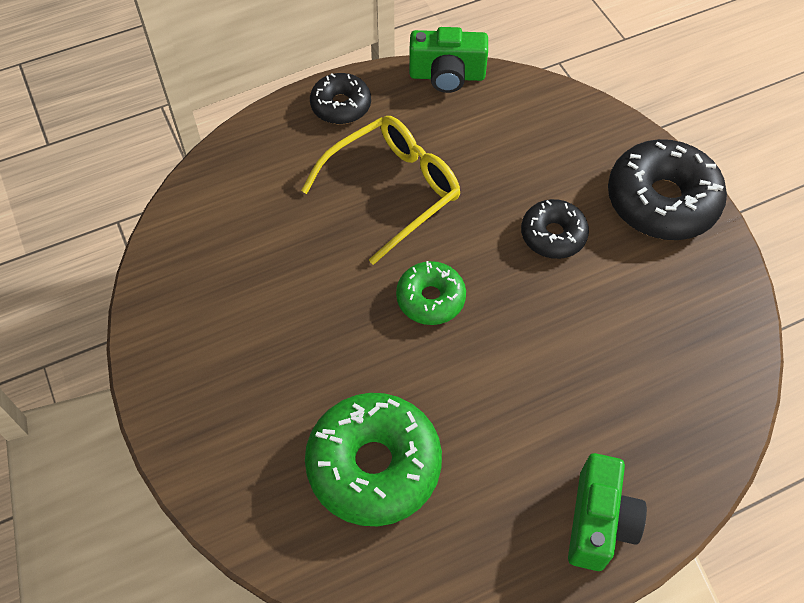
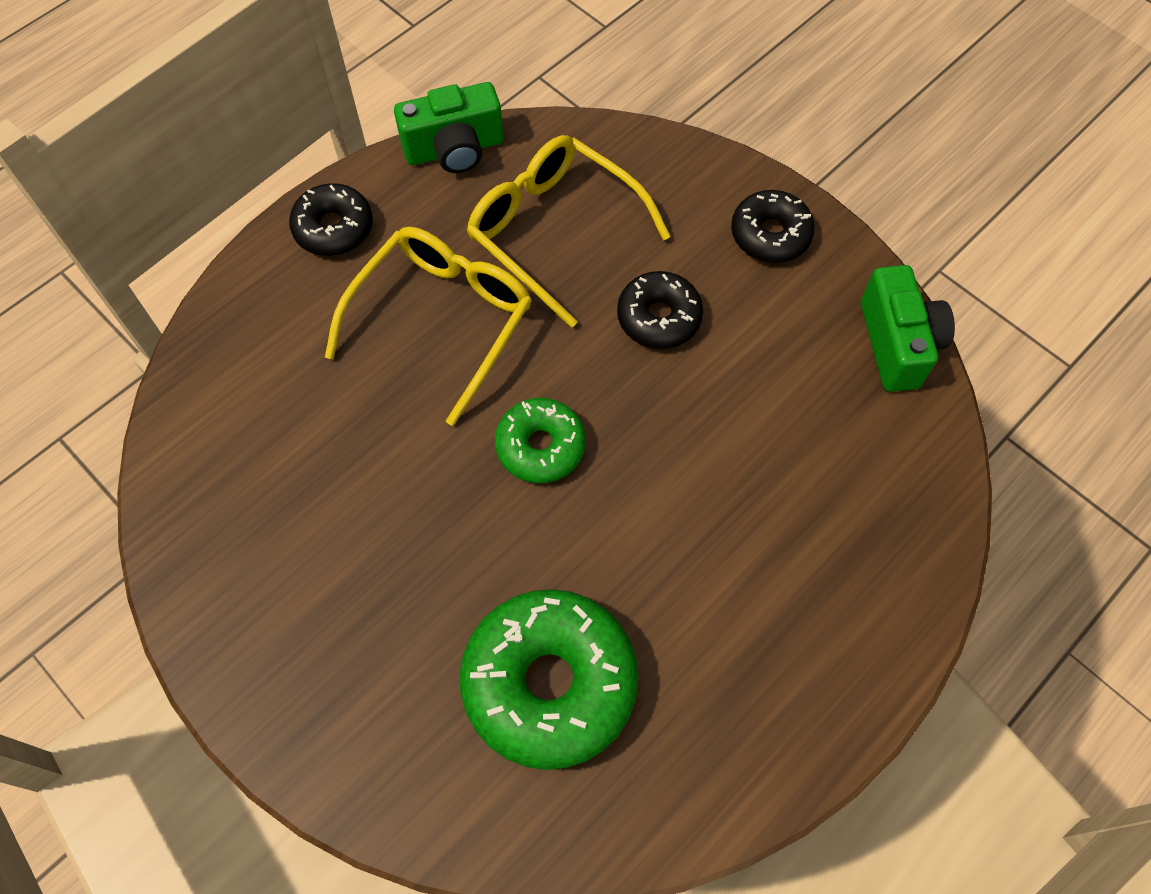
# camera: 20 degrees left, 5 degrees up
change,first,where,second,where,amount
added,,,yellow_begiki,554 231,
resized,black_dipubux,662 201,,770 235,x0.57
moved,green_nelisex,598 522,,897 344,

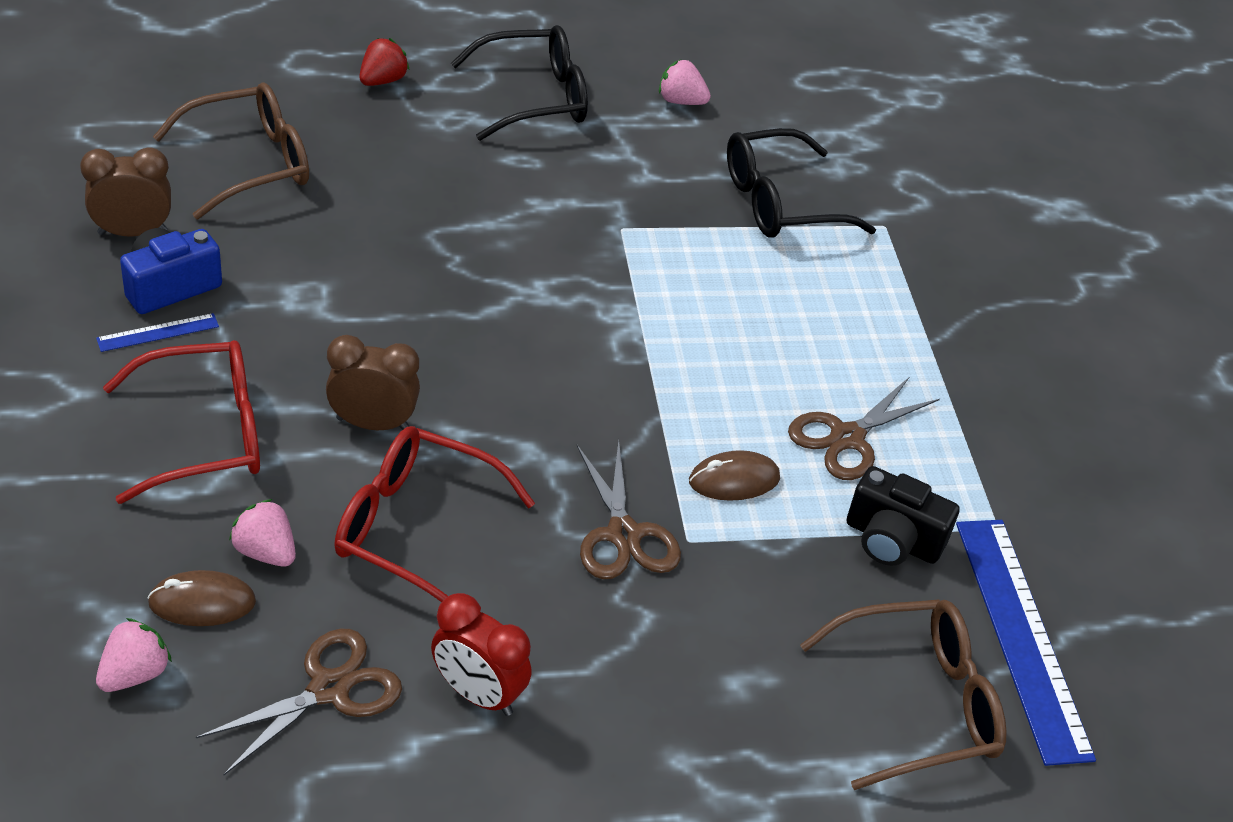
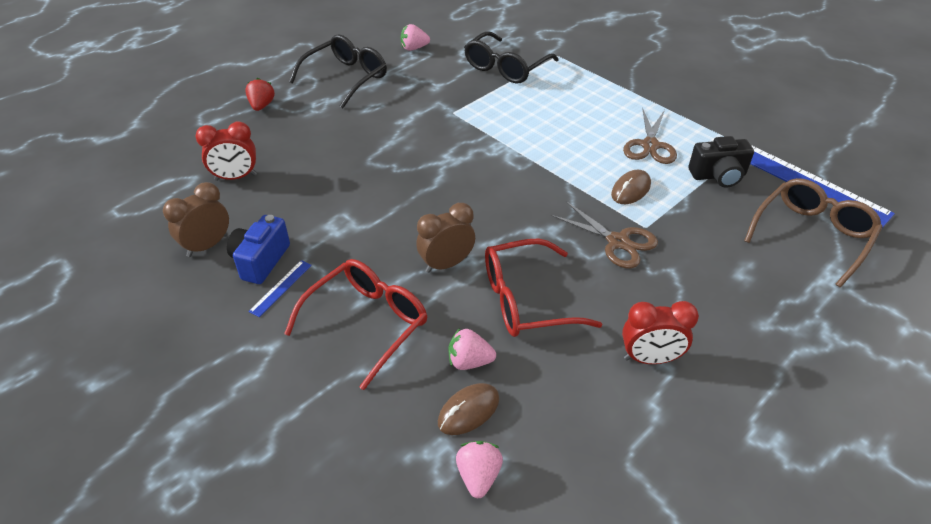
# camera: 30 degrees left, 0 degrees up
change,first,where,second,where,amount
replaced,brown_begiki,250 163,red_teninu,236 177,
removed,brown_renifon,329 689,,,

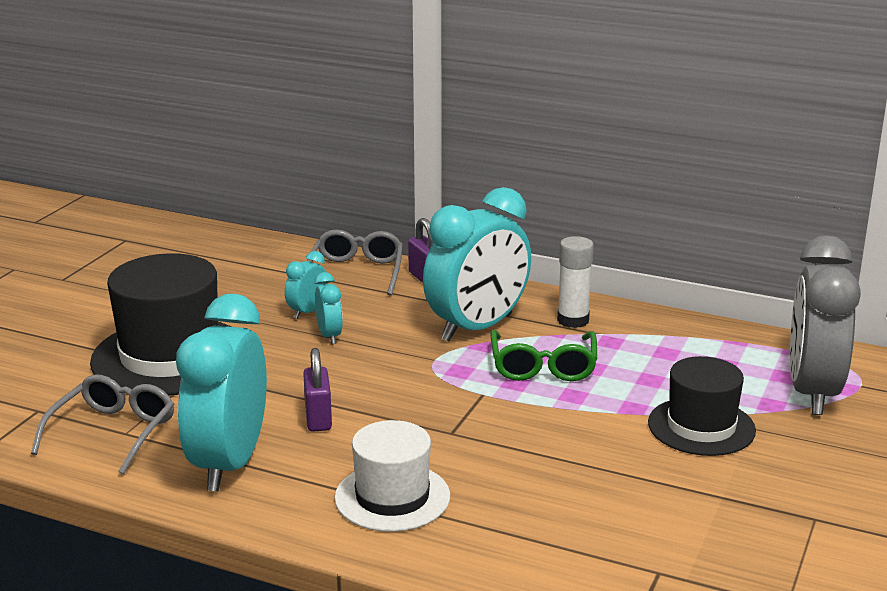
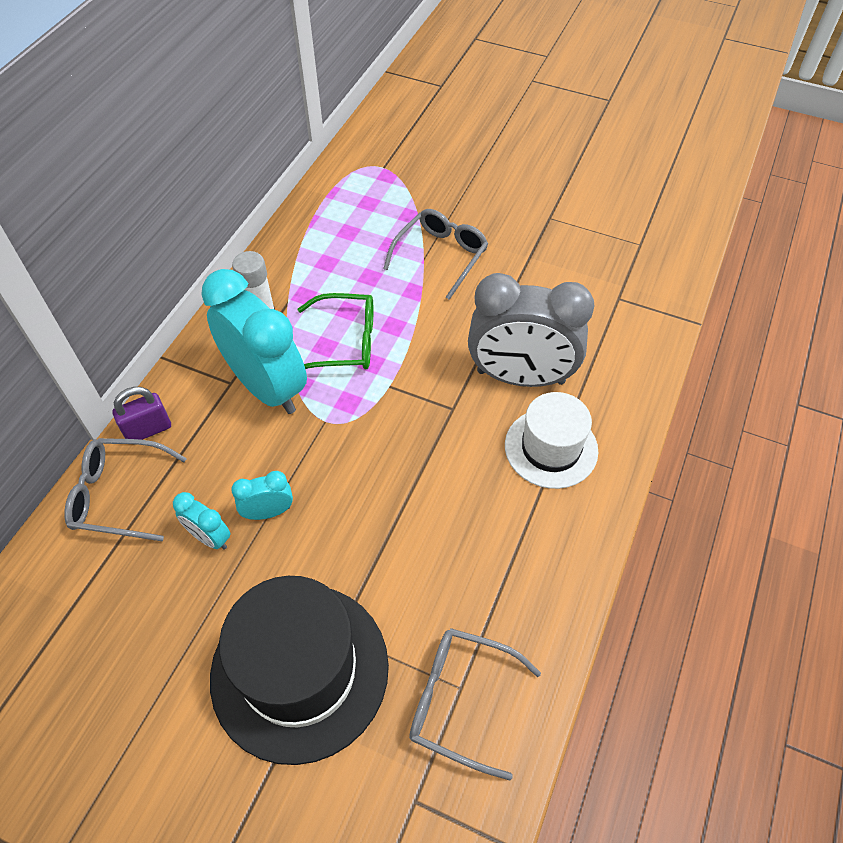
# camera: 90 degrees left, 30 degrees up
change,first,where,second,where,amount
replaced,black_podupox,701 427,grey_begiki,441 256,
moved,grey_teninu,812 392,,520 377,
removed,turquoise_teninu,229 464,,,
removed,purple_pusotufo,318 419,,,

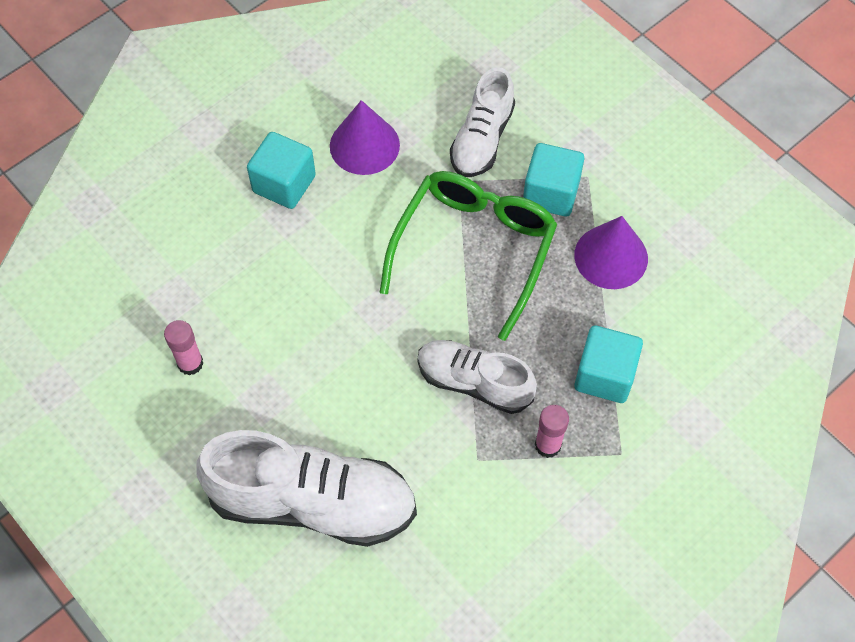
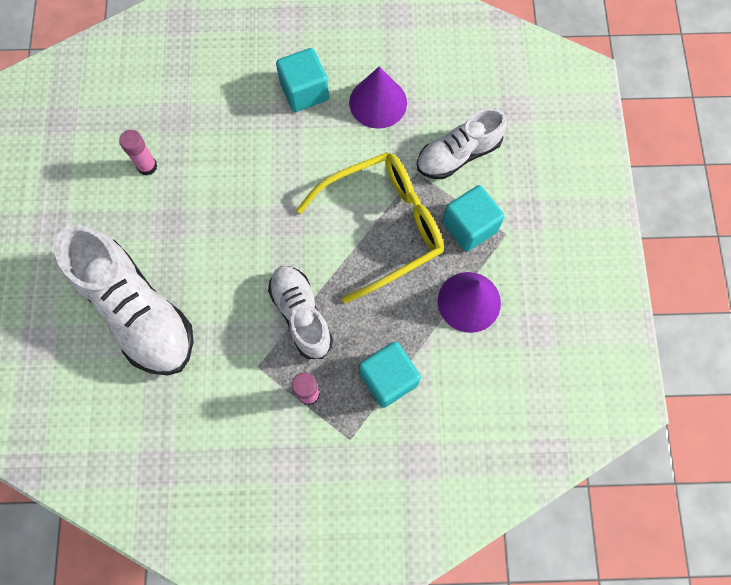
# camera: 40 degrees right, 10 degrees up
change,first,where,second,where,amount
recoloured,green_begiki,473 251,yellow_begiki,382 227,

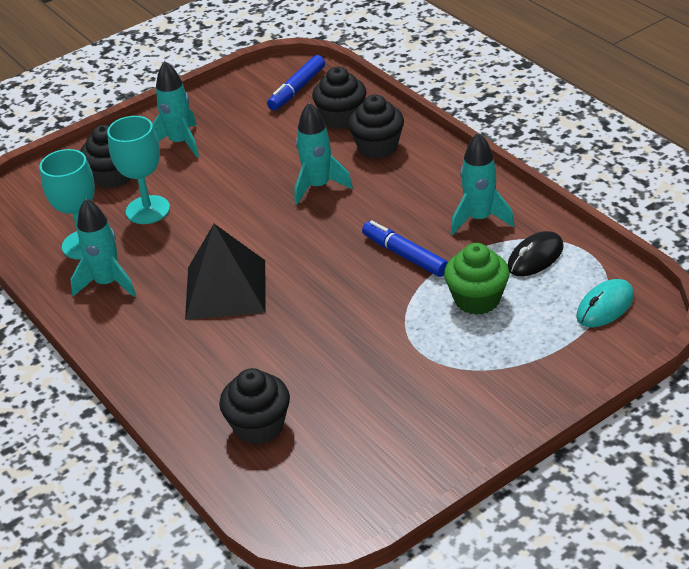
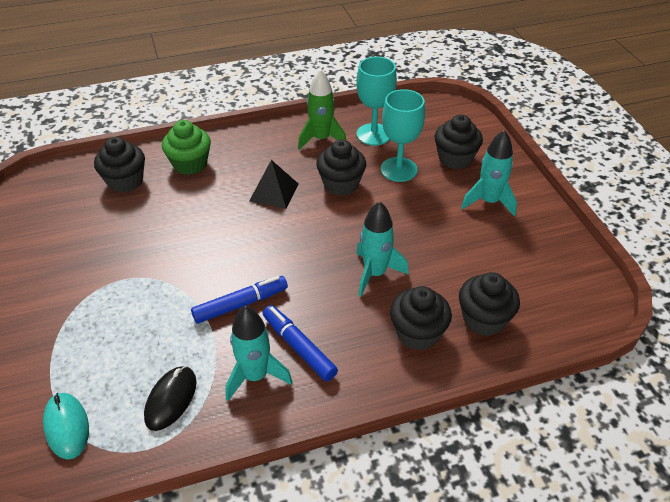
# camera: 105 degrees right, 5 degrees up
change,first,where,second,where,amount
turned,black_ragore,535 257,,171 399,45 degrees clockwise
moved,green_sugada,477 299,,190 164,
resized,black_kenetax,225 289,,274 192,x0.62
moved,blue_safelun,297 89,,299 347,
recoloured,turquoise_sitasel,107 283,green_sitasel,321 139,
added,,,black_sugada,341 184,

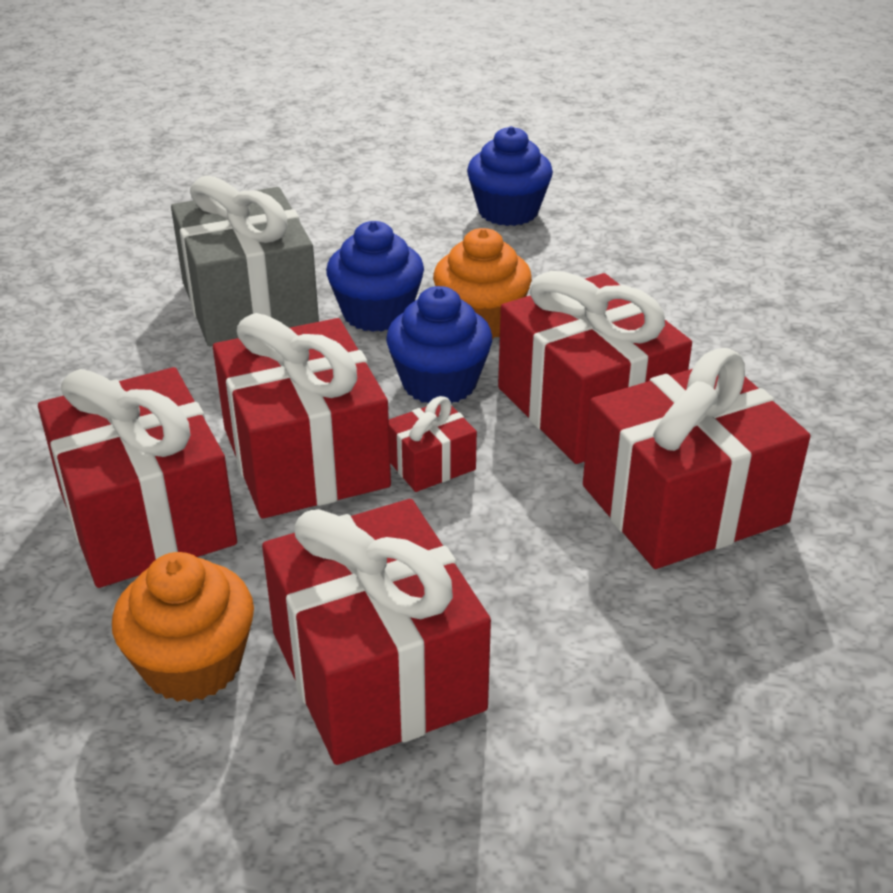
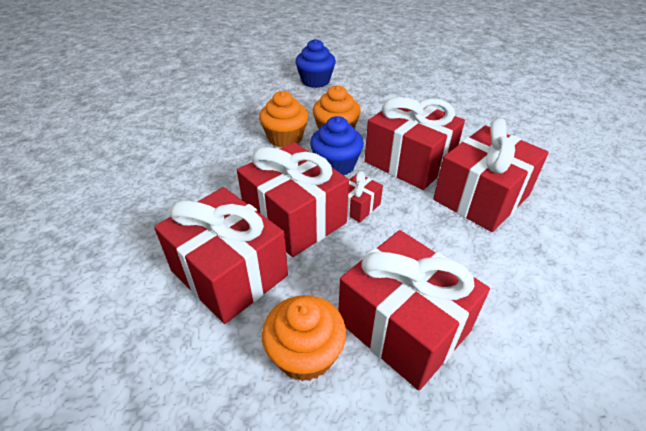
# camera: 20 degrees left, 5 degrees up
change,first,where,second,where,amount
recoloured,blue_sugada,377 313,orange_sugada,285 138,
removed,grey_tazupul,249 303,,,

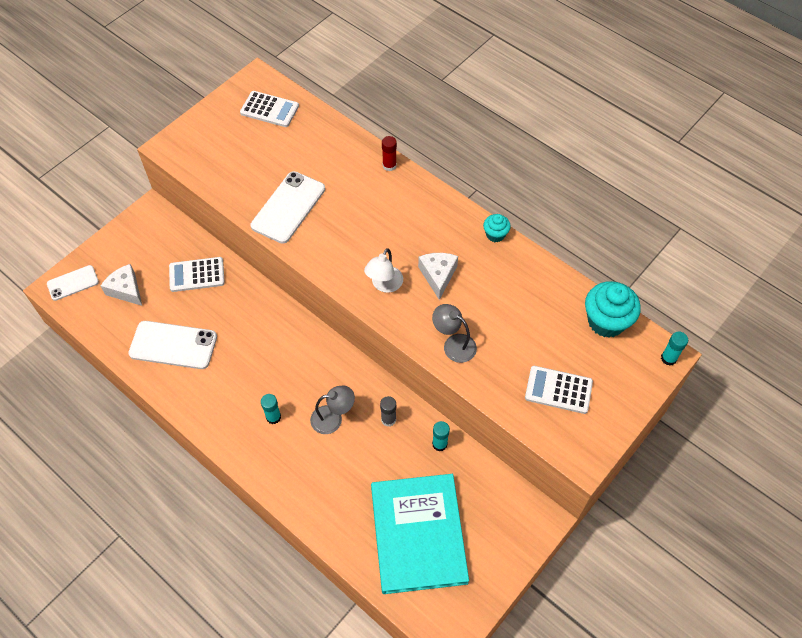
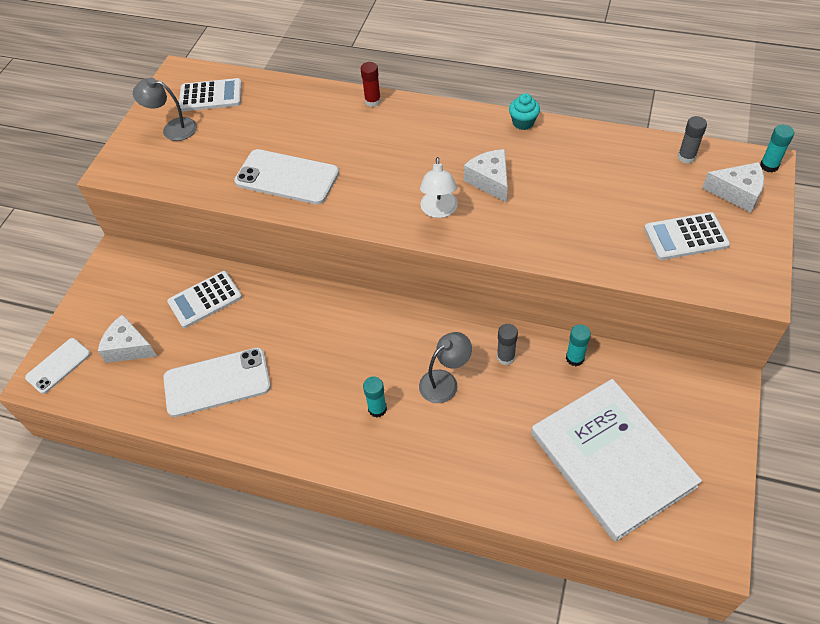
# camera: 20 degrees left, 5 degrees down
change,first,where,second,where,amount
moved,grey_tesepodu,453 344,,173 128,
turned,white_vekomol,288 207,,287 177,75 degrees counterclockwise
recoloured,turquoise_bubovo,418 534,white_bubovo,611 460,
replaced,turquoise_sugada,606 321,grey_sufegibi,686 157,
added,,,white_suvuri,737 193,

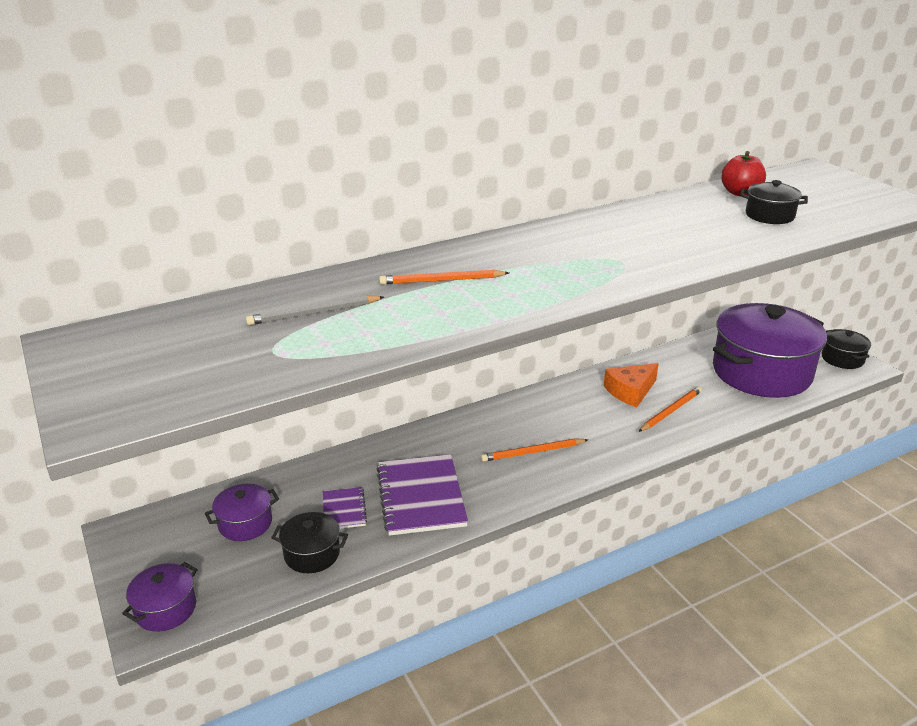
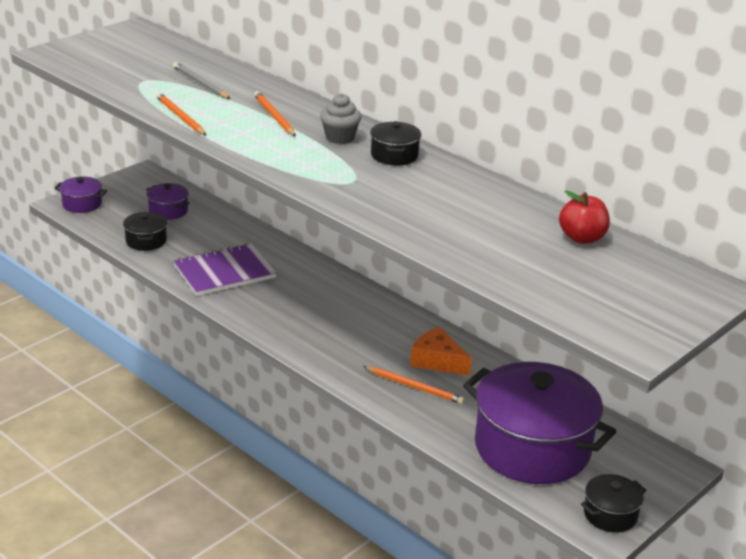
# camera: 70 degrees right, 0 degrees up
change,first,where,second,where,amount
moved,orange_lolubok,532 452,,180 117,
added,,,grey_sugada,340 138,
moved,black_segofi,769 215,,394 155,
removed,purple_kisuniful,344 510,,,

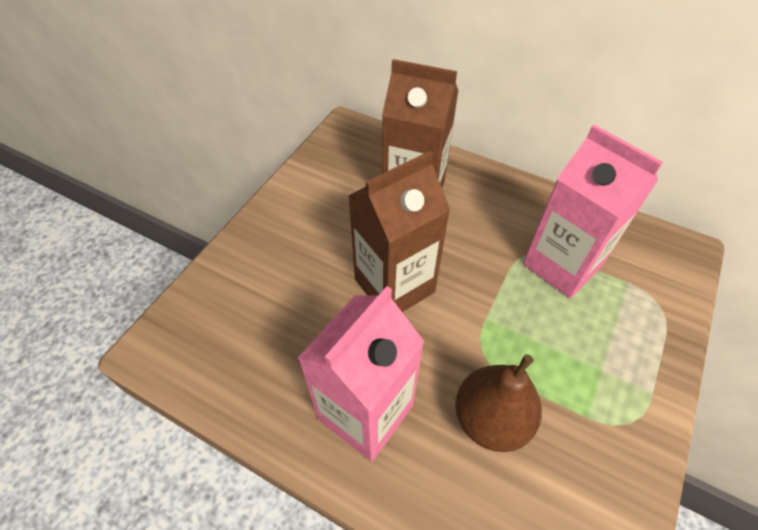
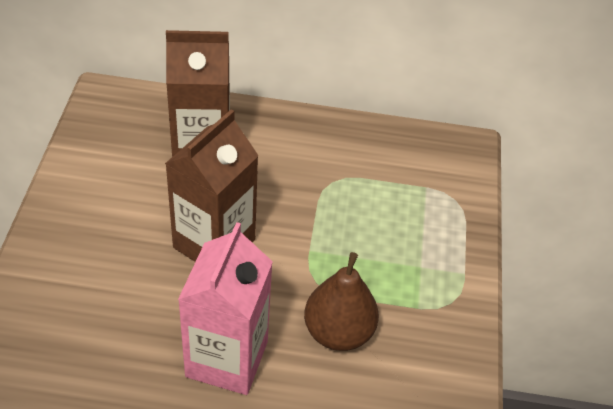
# camera: 25 degrees left, 5 degrees down
change,first,where,second,where,amount
removed,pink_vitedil,562 265,,,

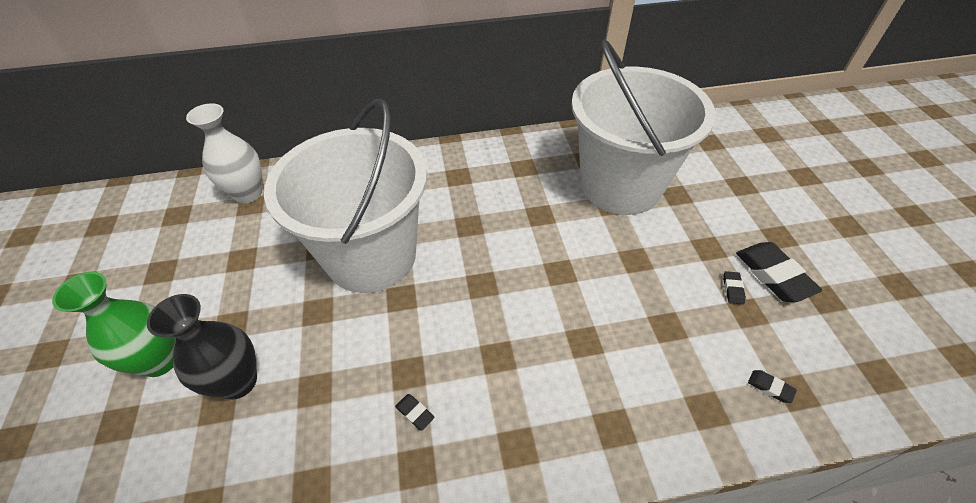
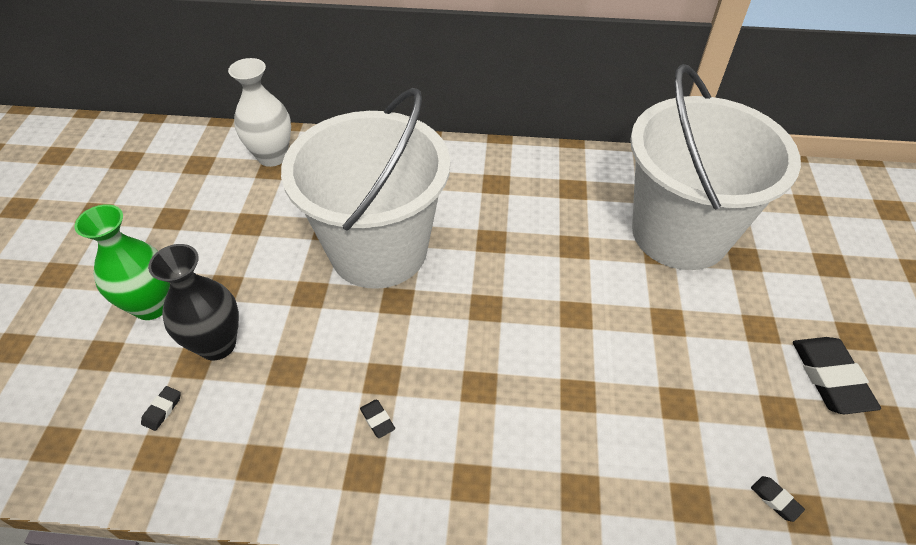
# camera: 15 degrees right, 0 degrees up
change,first,where,second,where,amount
moved,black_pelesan,733 289,,162 410,

